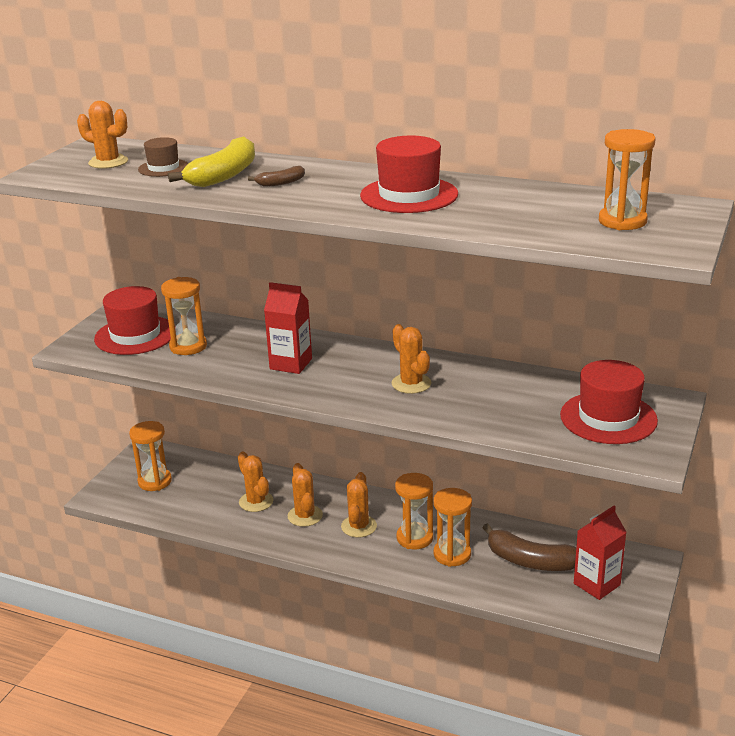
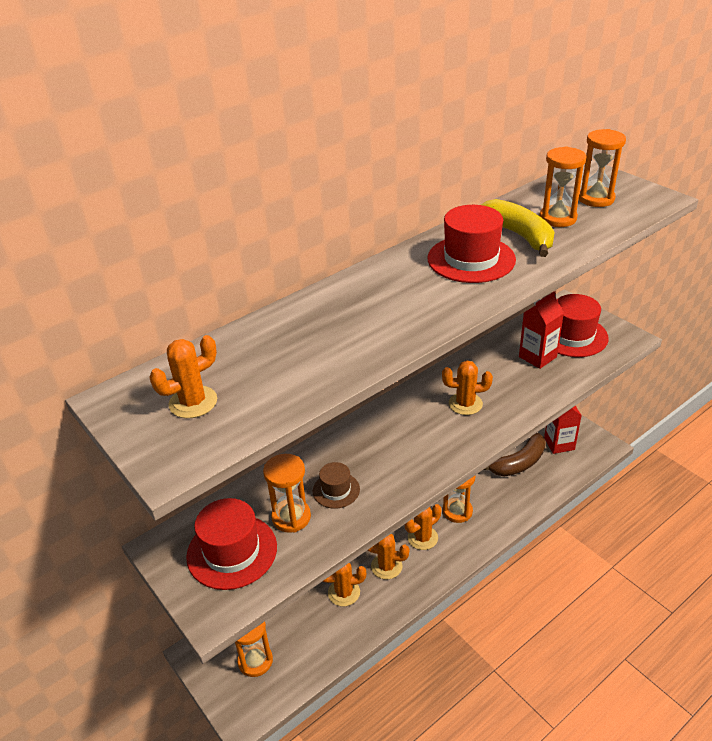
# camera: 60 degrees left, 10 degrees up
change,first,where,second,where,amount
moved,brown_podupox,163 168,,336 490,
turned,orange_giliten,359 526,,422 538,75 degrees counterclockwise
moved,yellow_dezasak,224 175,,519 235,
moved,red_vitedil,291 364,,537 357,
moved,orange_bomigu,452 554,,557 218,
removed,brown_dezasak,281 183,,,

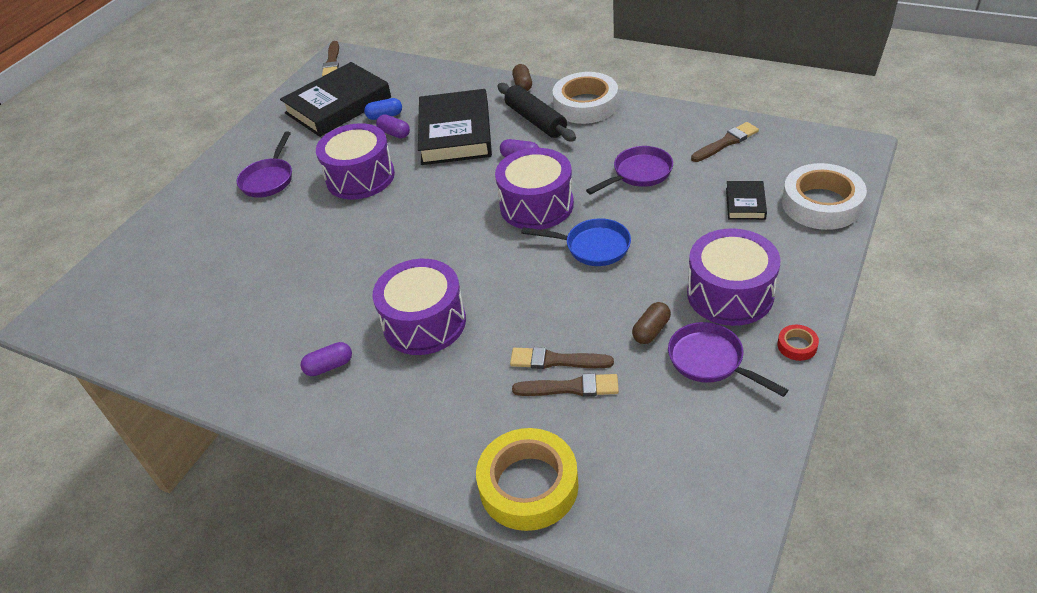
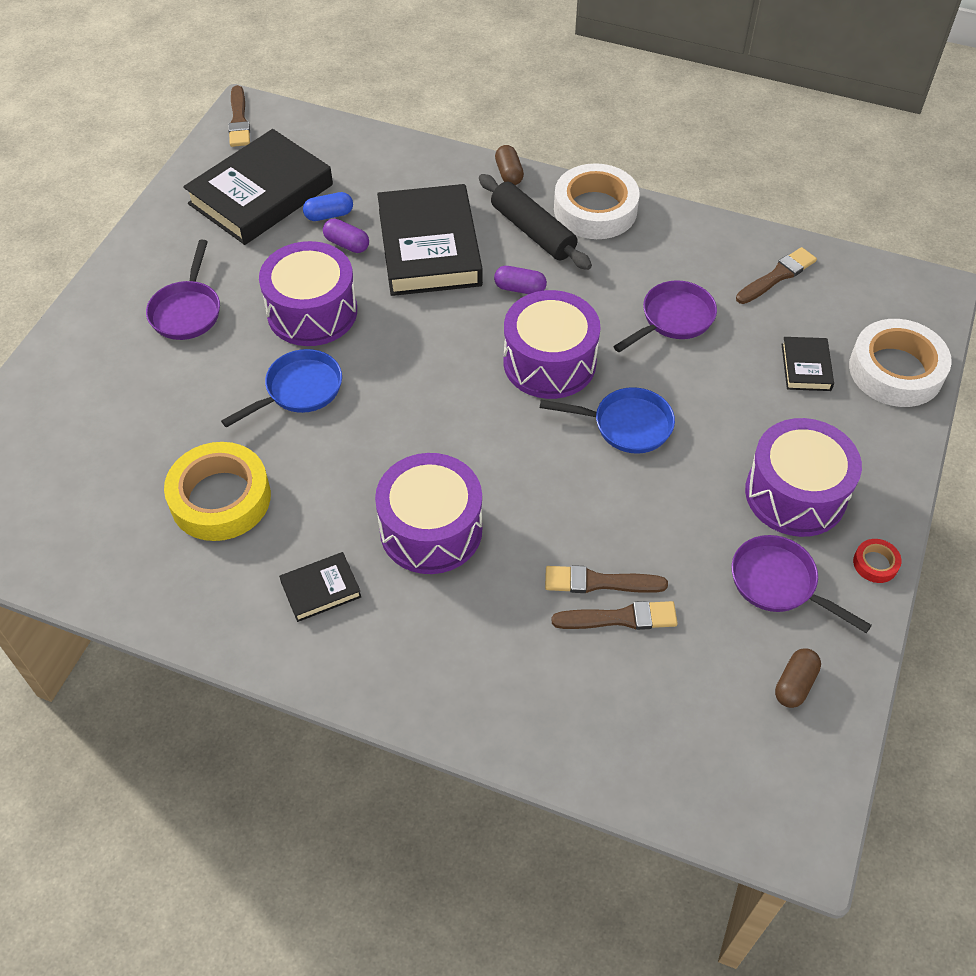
# camera: 10 degrees left, 10 degrees up
change,first,where,second,where,amount
moved,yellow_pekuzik,528 485,,220 498,
added,,,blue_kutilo,299 390,
replaced,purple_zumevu,329 366,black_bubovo,321 589,
moved,brown_zumevu,651 330,,795 684,

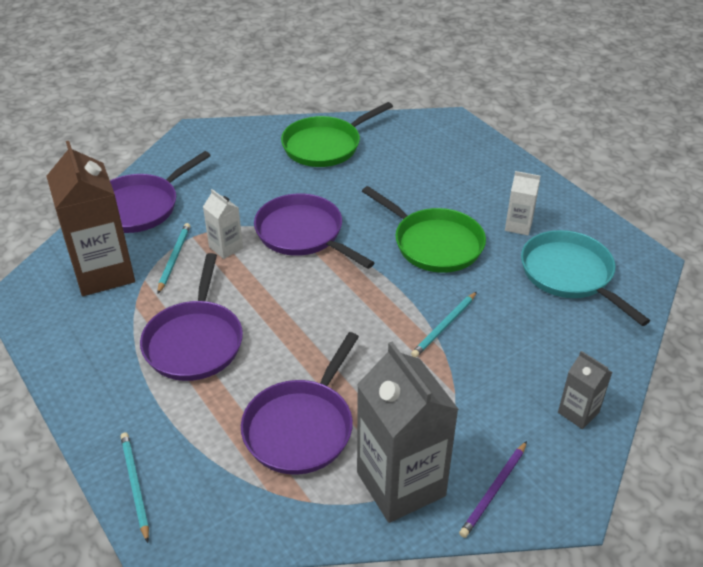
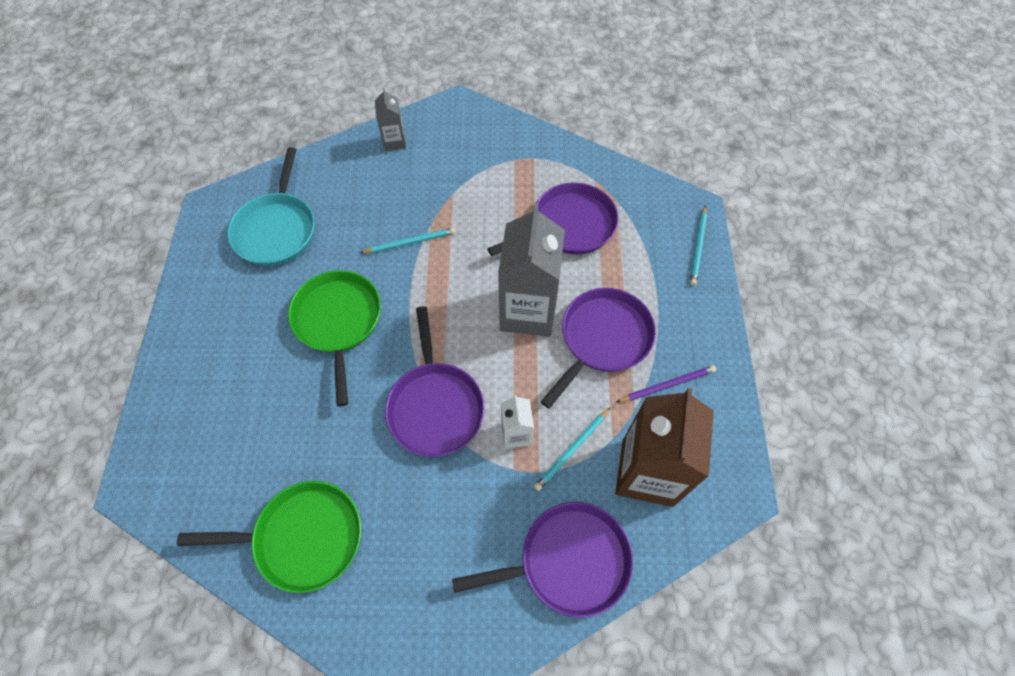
# camera: 145 degrees left, 20 degrees up
change,first,where,second,where,amount
moved,grey_vitedil,401 484,,528 311,
moved,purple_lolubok,494 491,,667 385,
removed,white_vitedil,518 226,,,

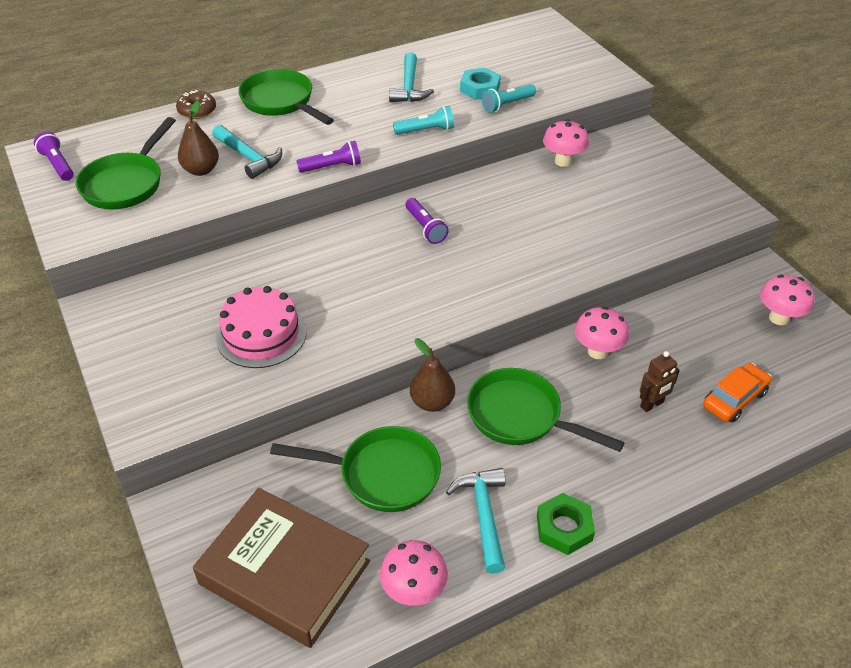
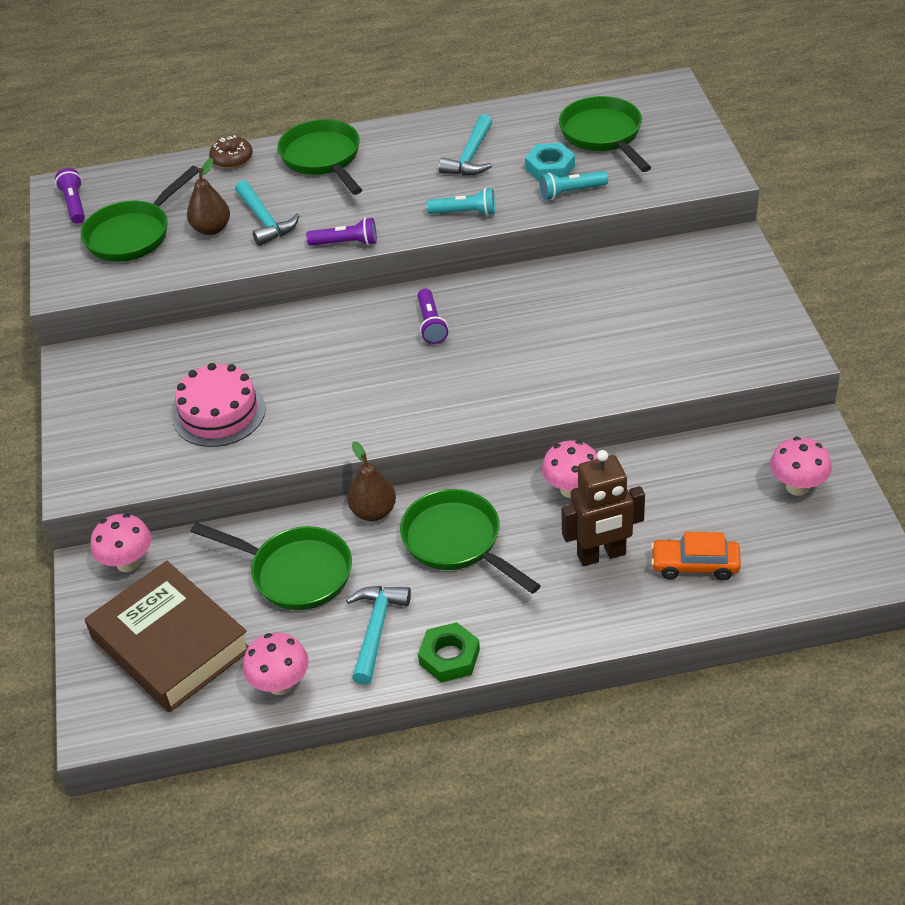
# camera: 20 degrees right, 0 degrees up
change,first,where,second,where,amount
moved,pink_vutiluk,563 161,,128 563,
added,,,green_kutilo,603 135,
resized,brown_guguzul,652 405,,601 555,x1.75
turned,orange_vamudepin,734 399,,695 565,150 degrees counterclockwise

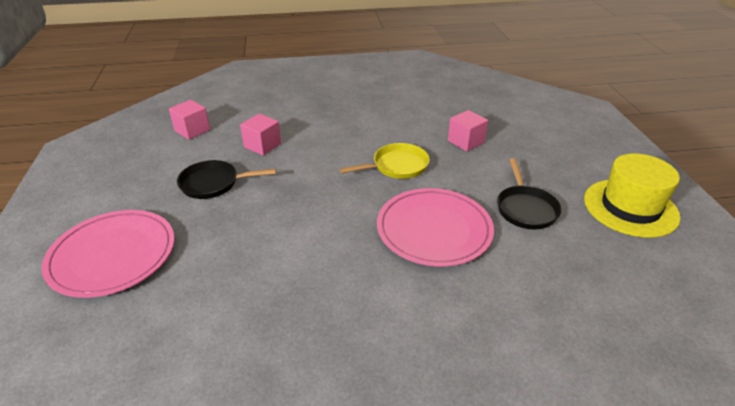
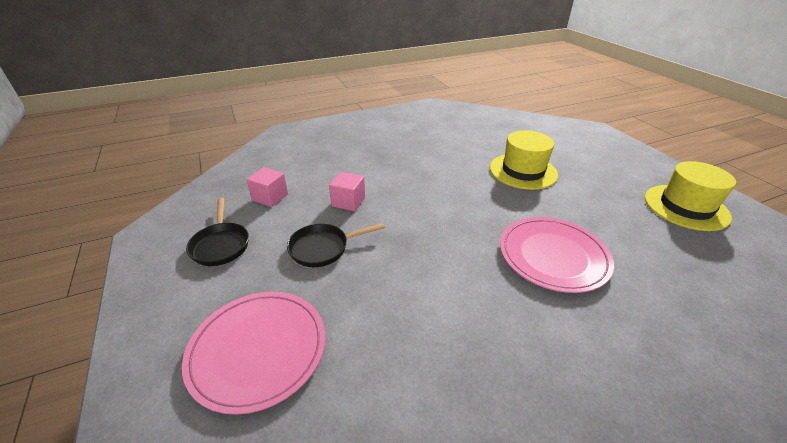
# camera: 15 degrees left, 0 degrees up
change,first,where,second,where,amount
moved,black_kutilo,525 208,,221 245,
replaced,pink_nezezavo,465 141,yellow_podupox,523 171,
removed,yellow_kutilo,397 166,,,

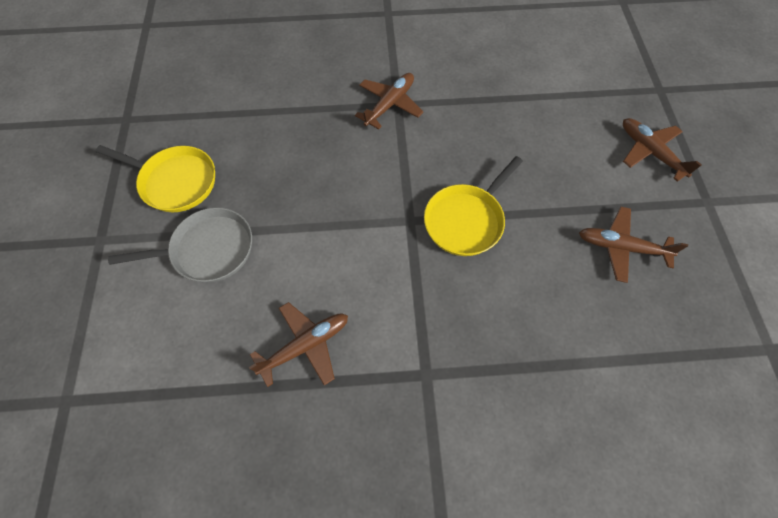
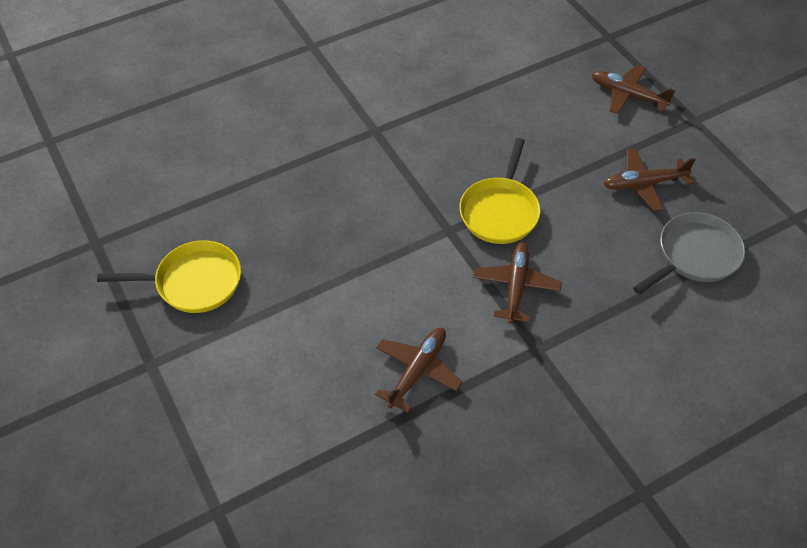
# camera: 25 degrees left, 10 degrees down
change,first,where,second,where,amount
moved,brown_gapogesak,389 105,,515 286,
moved,grey_kutilo,208 250,,694 255,

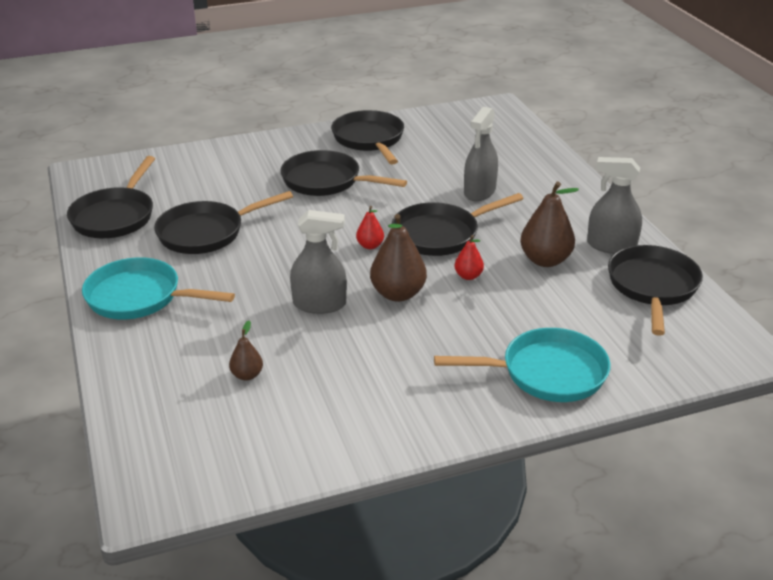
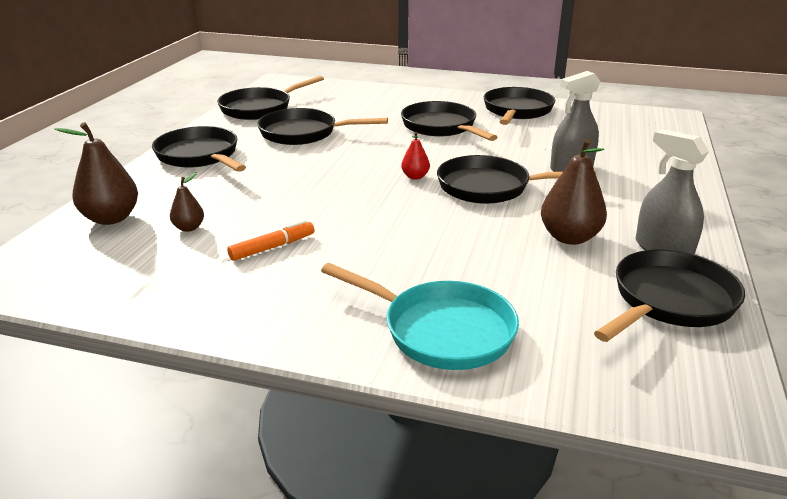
# camera: 35 degrees right, 5 degrees down
change,first,where,second,where,amount
moved,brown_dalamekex,398 294,,111 218,
recoloured,turquoise_kutilo,139 297,black_kutilo,200 156,
added,,,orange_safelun,272 247,
removed,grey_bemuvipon,319 304,,,
removed,red_dalamekex,468 276,,,

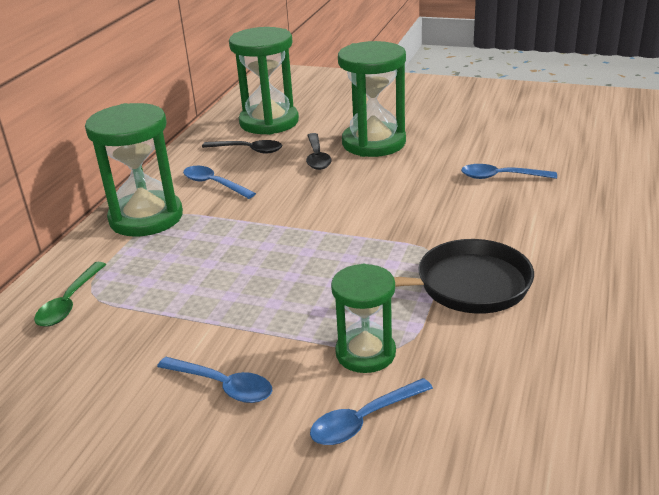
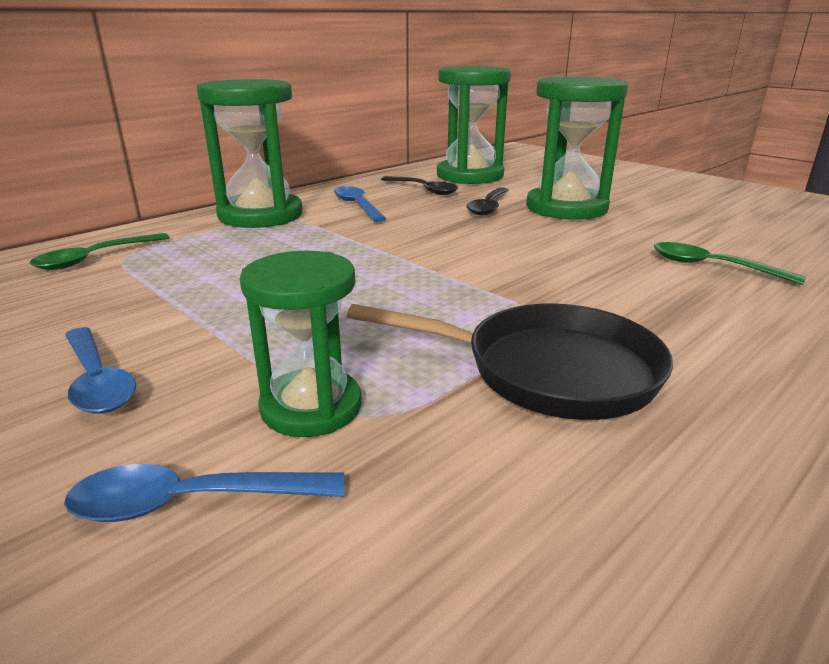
# camera: 25 degrees right, 5 degrees down
change,first,where,second,where,amount
recoloured,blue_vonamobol,501 177,green_vonamobol,712 267,

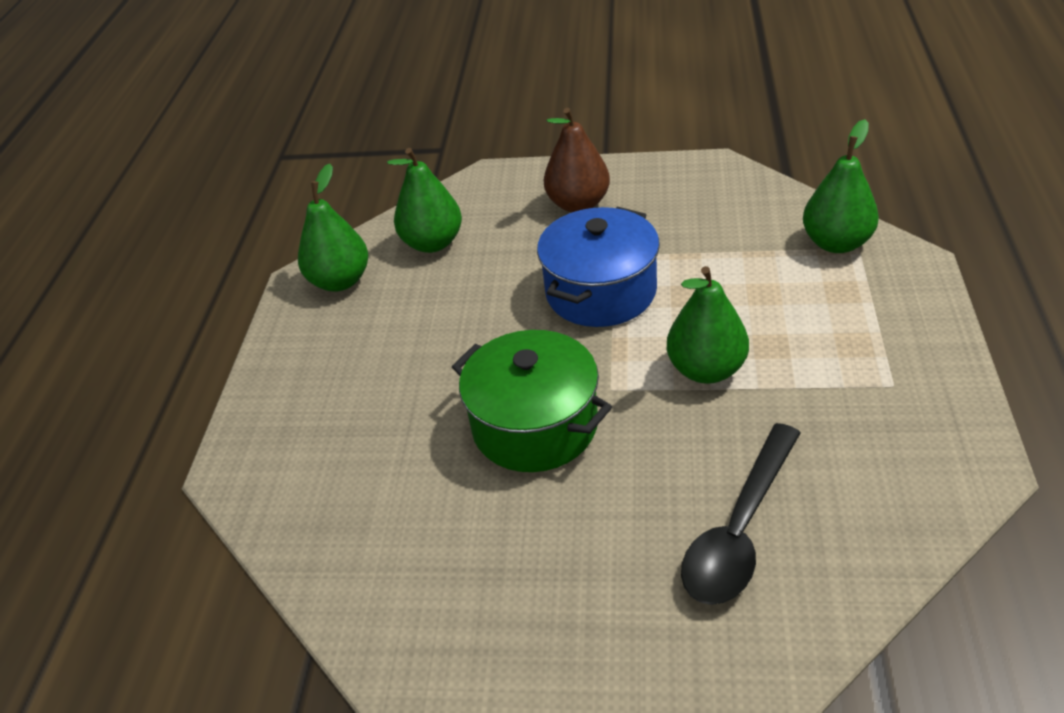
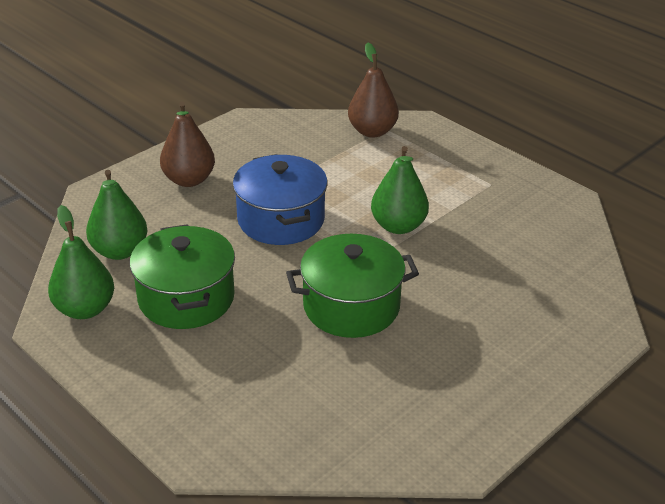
# camera: 55 degrees left, 5 degrees down
change,first,where,second,where,amount
added,,,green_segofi,186 298,
recoloured,green_dalamekex,836 243,brown_dalamekex,372 131,
removed,black_vonamobol,740 529,,,

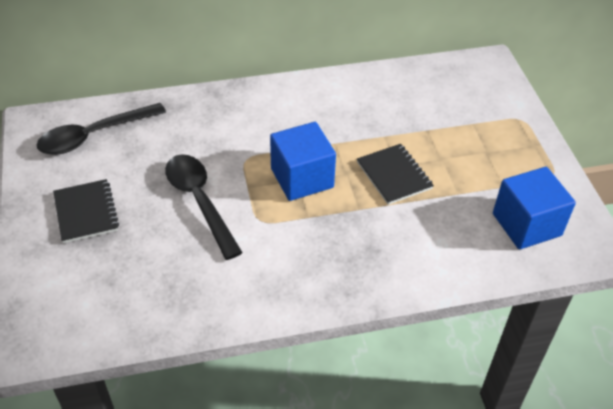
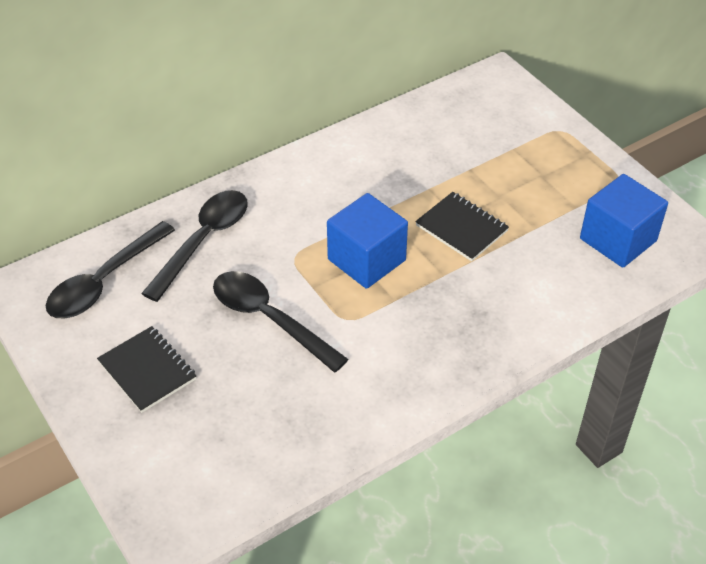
# camera: 20 degrees left, 0 degrees up
change,first,where,second,where,amount
added,,,black_vonamobol,203 241,

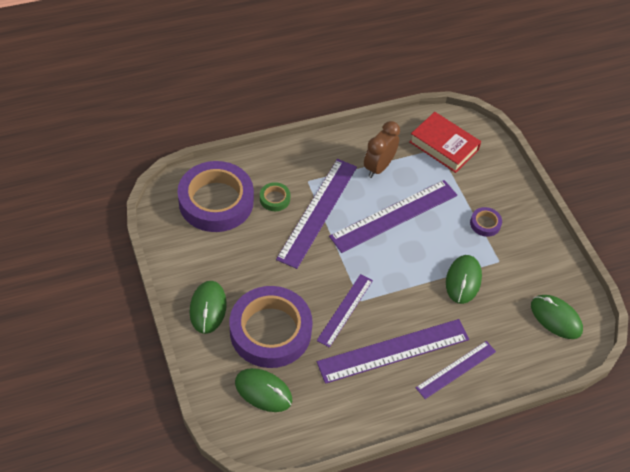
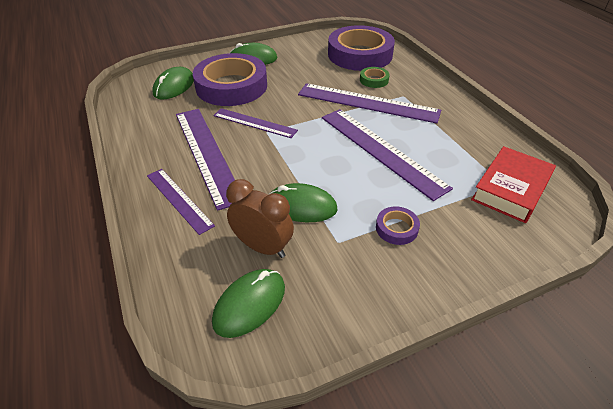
# camera: 90 degrees right, 10 degrees down
change,first,where,second,where,amount
moved,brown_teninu,378 167,,263 247,

